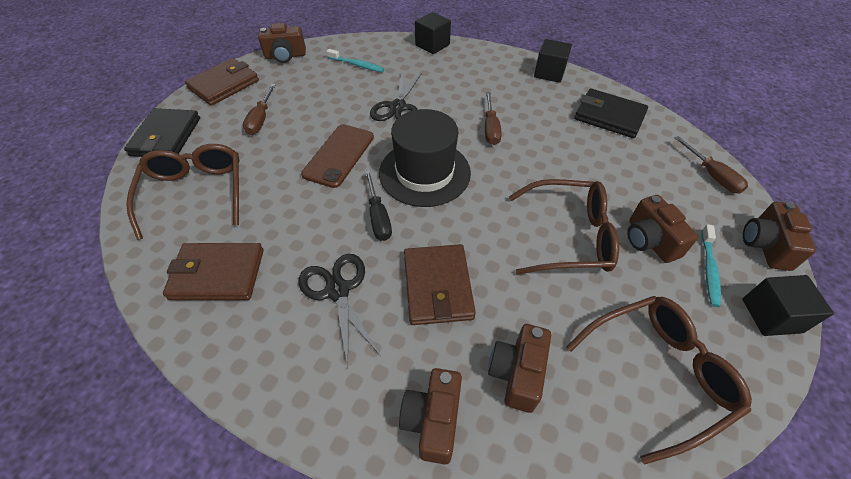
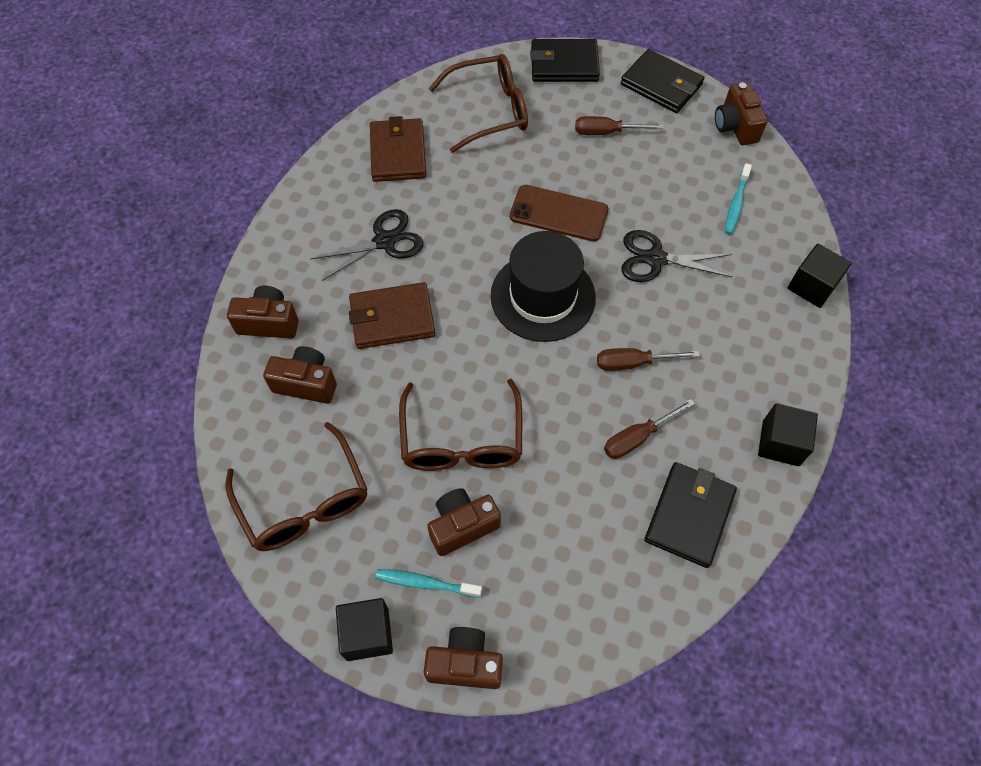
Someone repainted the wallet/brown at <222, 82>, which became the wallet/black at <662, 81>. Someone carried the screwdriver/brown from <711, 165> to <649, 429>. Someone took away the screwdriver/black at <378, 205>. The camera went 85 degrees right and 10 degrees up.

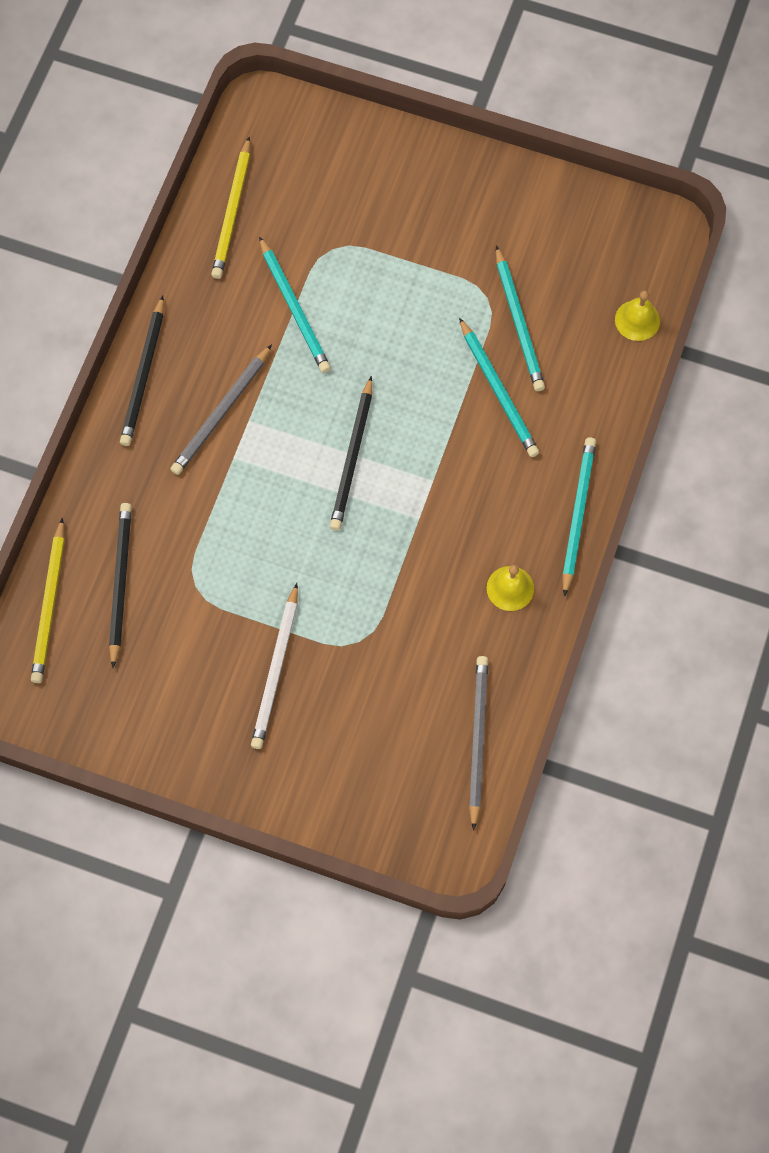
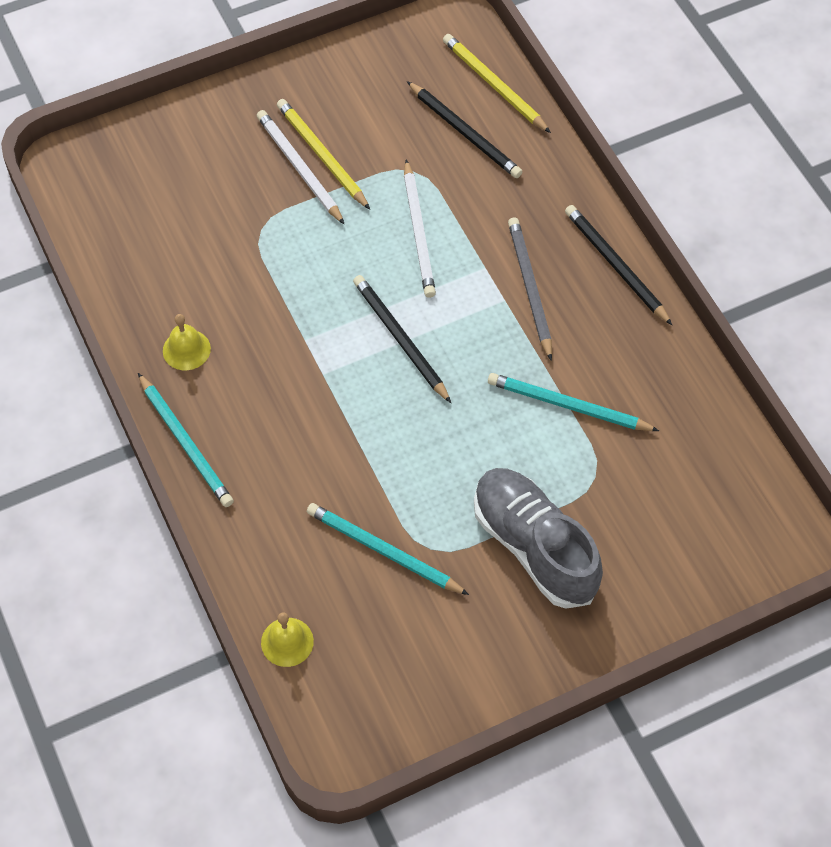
Someone carried the pencil/yellow from <230, 208> to <323, 154>. Someone took away the pencil/turquoise at <499, 387>. Someone took away the pencil/grey at <478, 743>. Someone put down the pencil/white at <420, 228>. Someone put down the shoe/grey at <538, 538>. The camera went 135 degrees right and 10 degrees down.

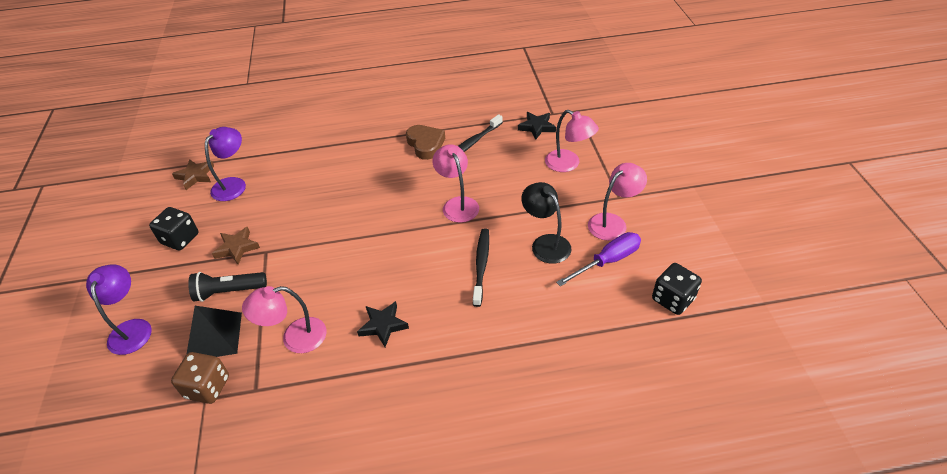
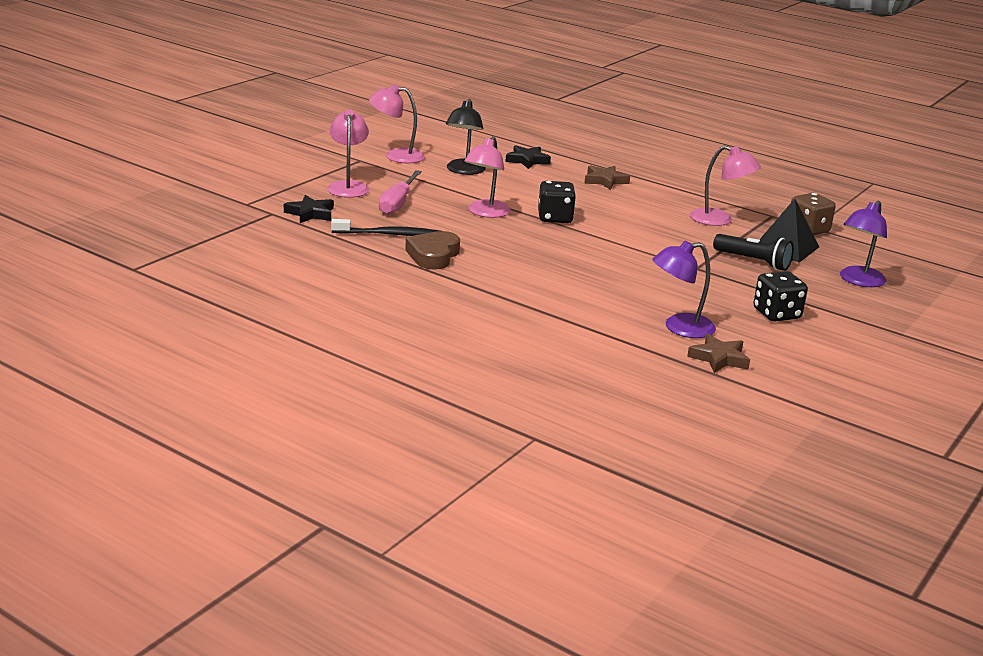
Someone carried the star/brown from <236, 245> to <607, 177>. Someone took away the toothbrush/black at <481, 267>. Someone took away the screwdriver/purple at <598, 259>. Someone carried the dice/black from <677, 289> to <557, 202>. Someone carried the star/black from <383, 324> to <528, 157>. Someone put down the screwdriver/pink at <400, 192>. The camera went 140 degrees left and 20 degrees down.

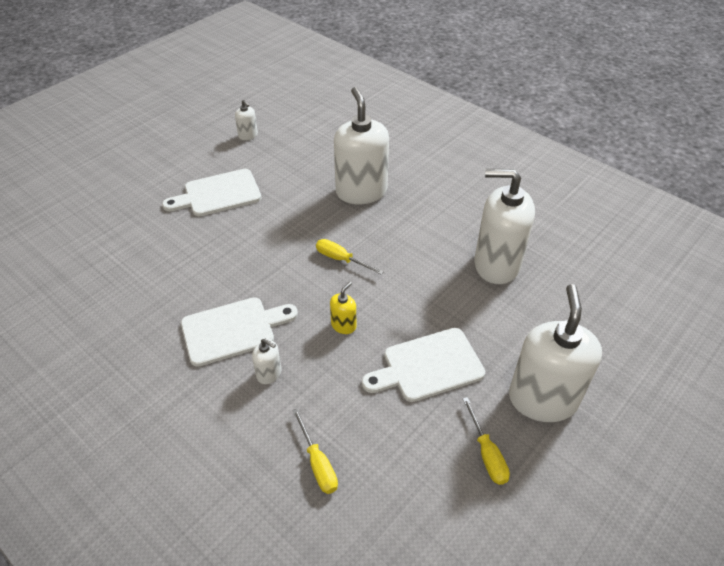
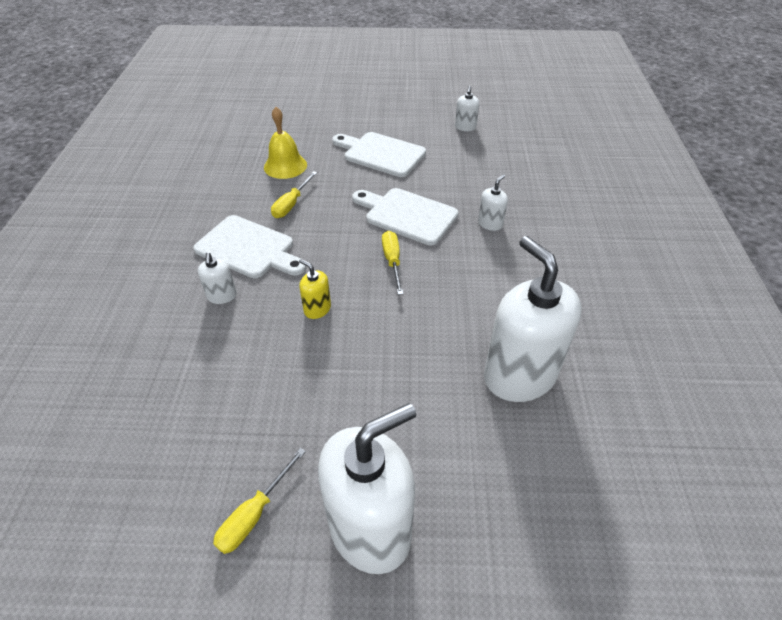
Someone scaled the soap dispenser/white at <361, 145> by 0.43. Someone rotated the soap dispenser/yellow at <343, 308> by 135 degrees counterclockwise. Someone carried the cutting board/white from <423, 365> to <405, 216>. Someone carried the screwdriver/yellow from <315, 451> to <294, 194>. Someone put down the bell/yellow at <285, 143>. The camera went 50 degrees right and 0 degrees up.

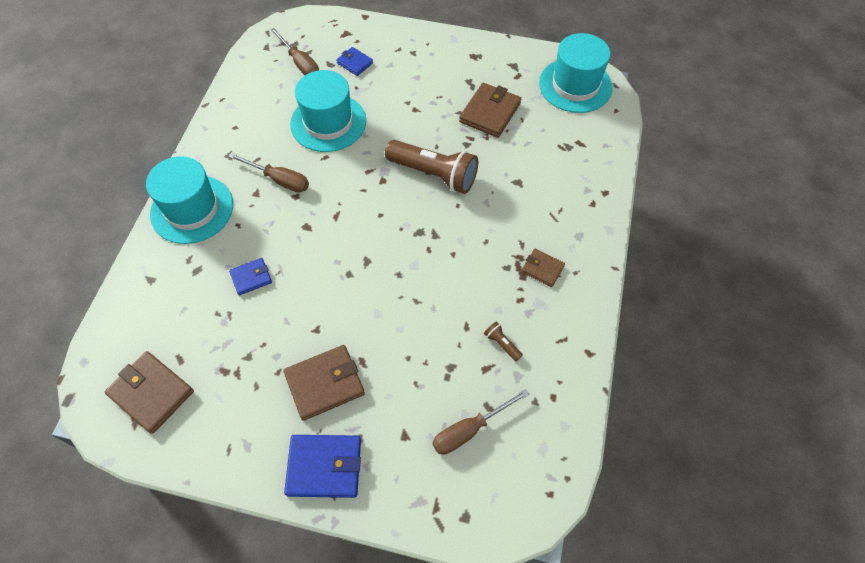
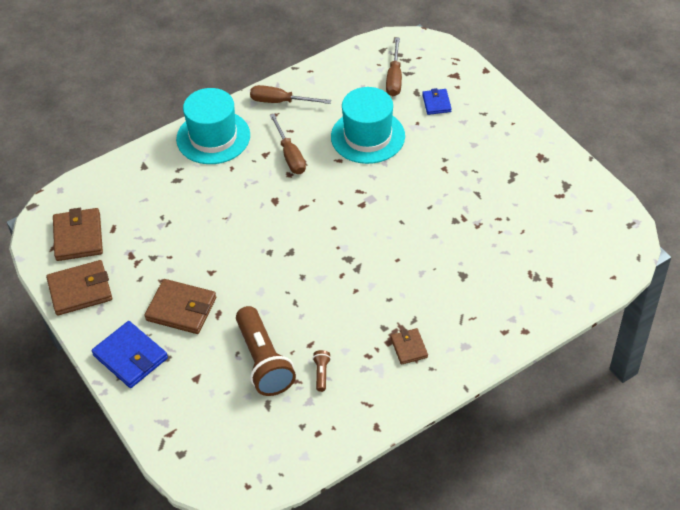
Someone took away the hat/turquoise at <576, 73>. Someone carried the wallet/brown from <490, 110> to <79, 288>. Someone carried the flashlight/brown from <431, 167> to <266, 351>. Someone took away the wallet/blue at <250, 276>. Someone carried the screwdriver/brown from <480, 422> to <290, 94>. The camera went 45 degrees right and 10 degrees down.

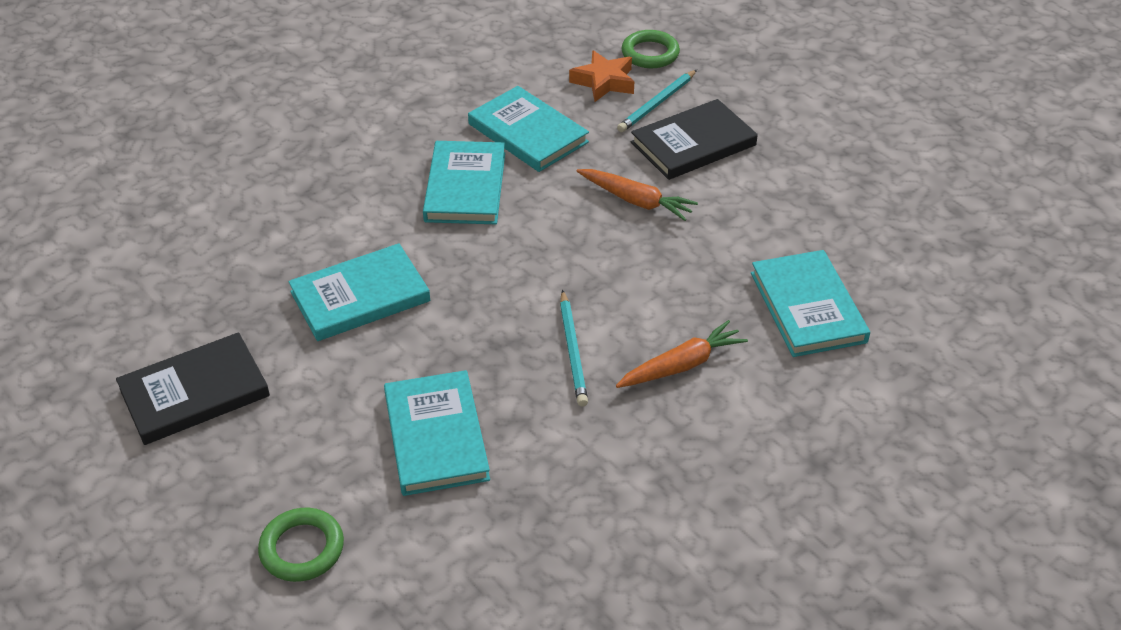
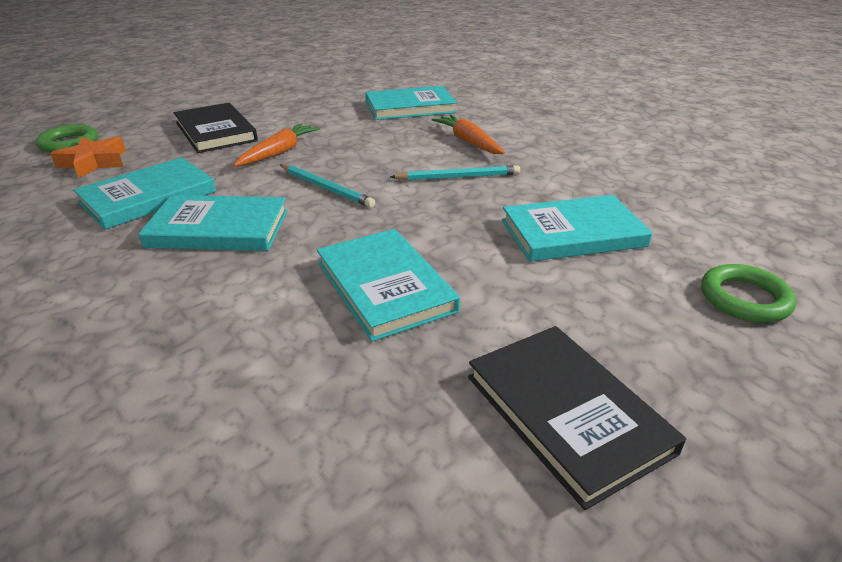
Someone carried the pencil/turquoise from <657, 101> to <327, 186>. The camera went 90 degrees left and 10 degrees down.

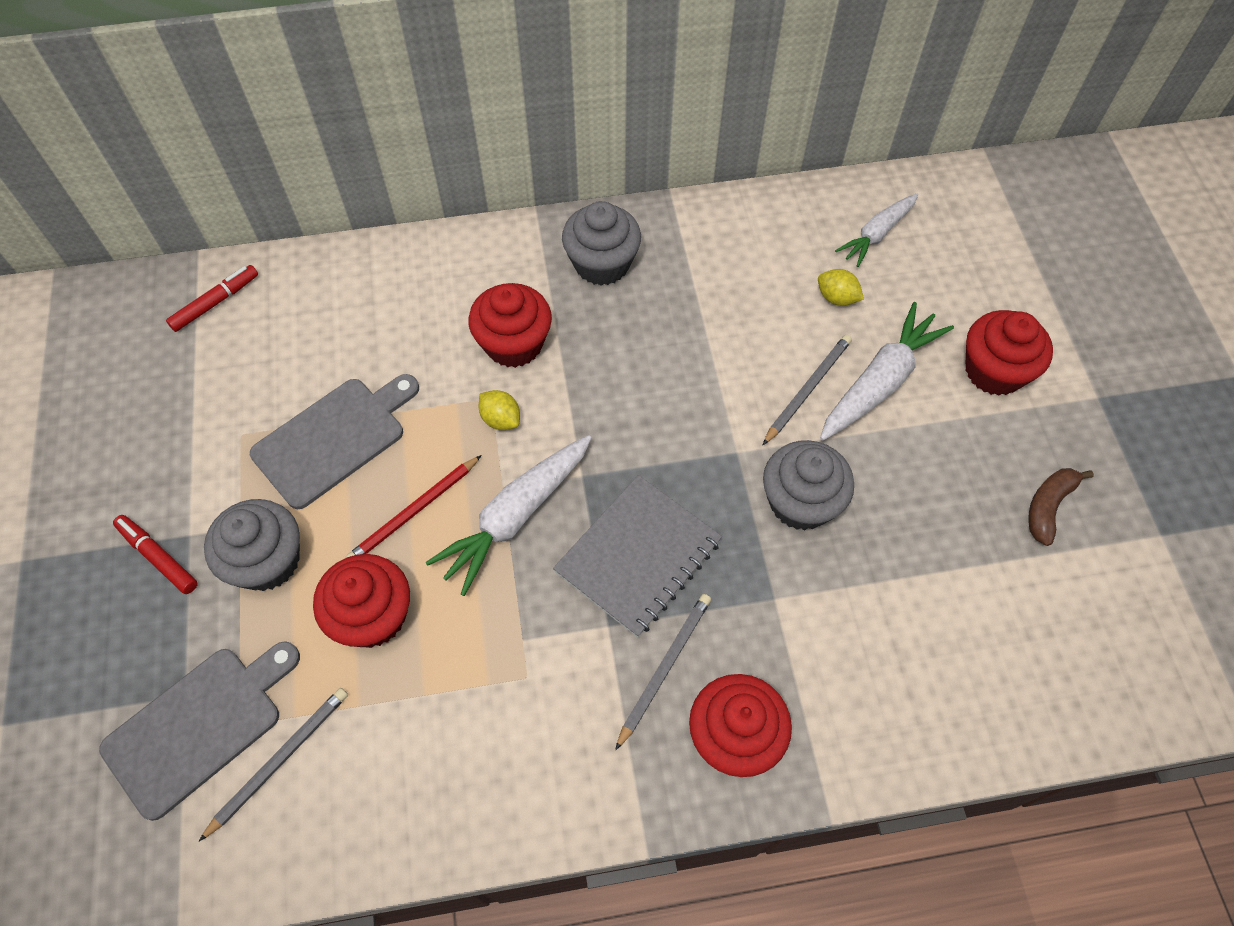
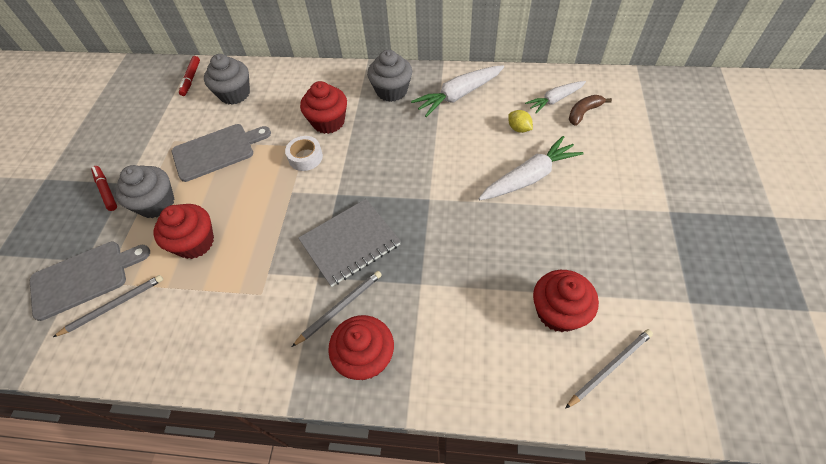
Someone rotated the marker/red at <212, 298> by 120 degrees clockwise. Someone carried the cupcake/red from <1009, 353> to <566, 301>. Someone carried the pencil/grey from <807, 390> to <609, 369>. Someone swapped the lemon/yellow at <499, 410> for the tape/white at <304, 153>. Someone carried the carrot/white from <508, 515> to <457, 91>. Someone carried the cupcake/grey from <808, 485> to <227, 79>. Someone took away the pencil/red at <414, 506>. Someone carried the banana/brown from <1061, 507> to <590, 110>. The camera went 20 degrees right and 5 degrees down.

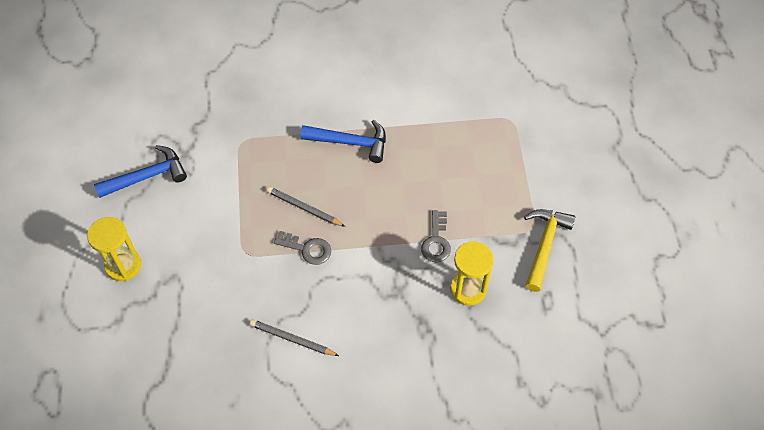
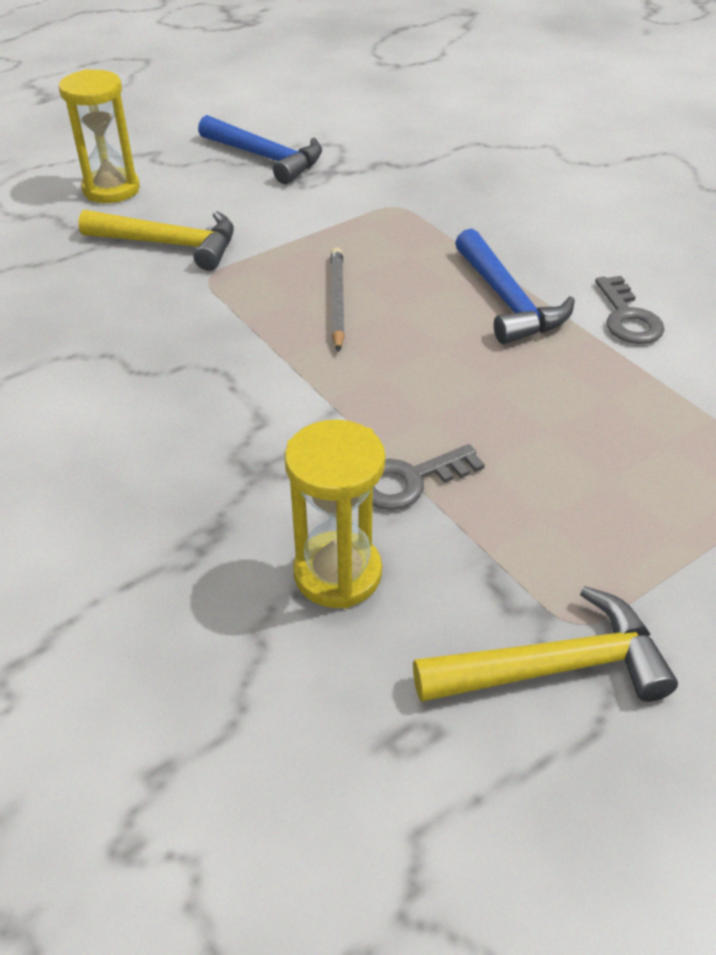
Someone carried the key/grey from <302, 248> to <630, 310>. Someone took away the pencil/grey at <294, 337>. Someone put down the hammer/yellow at <156, 240>. The camera went 60 degrees right and 15 degrees down.

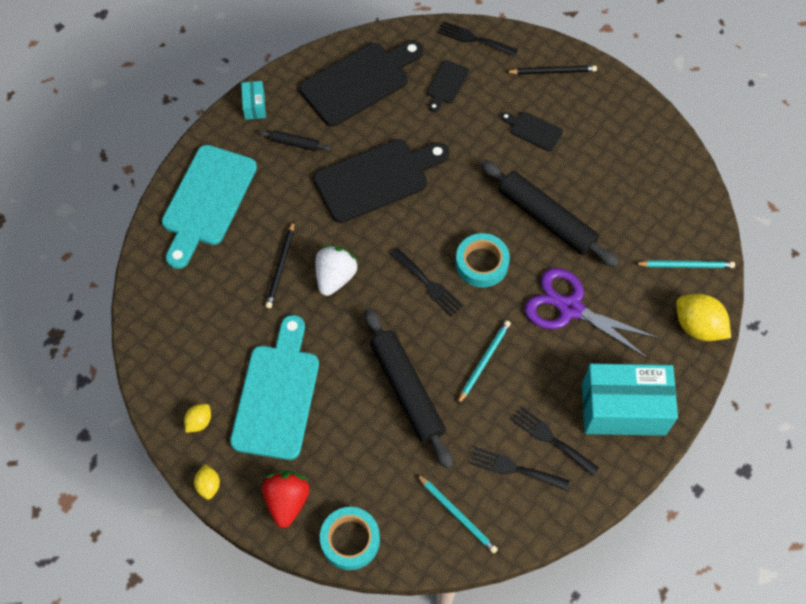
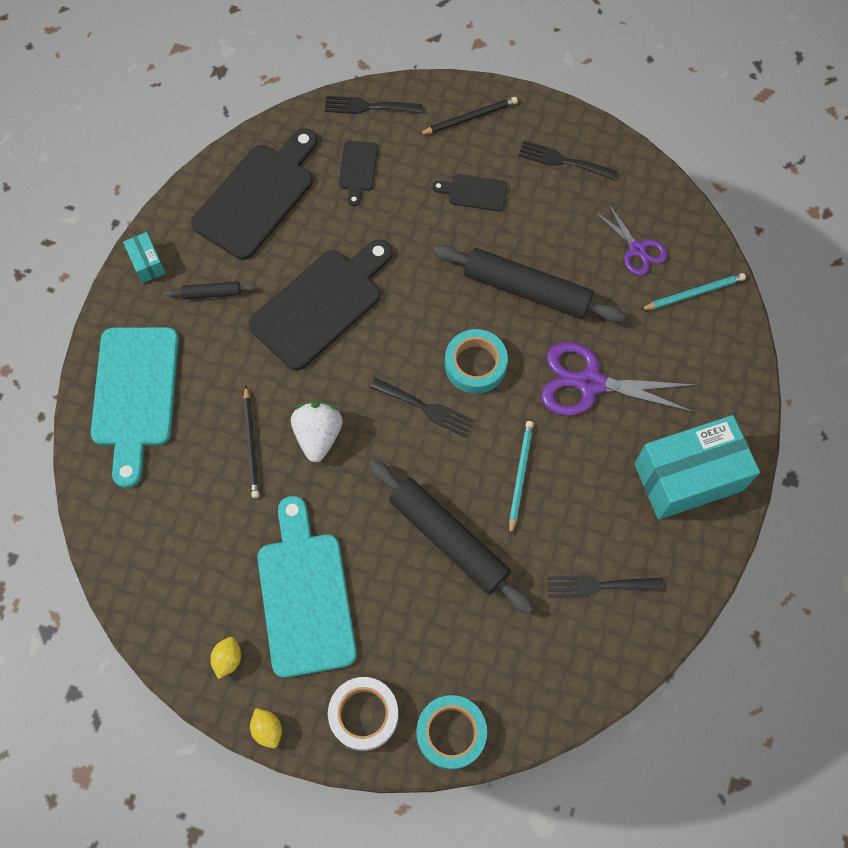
Someone took away the lemon/yellow at <703, 317>. Someone carried the fork/black from <555, 441> to <568, 160>. Someone swapped the strawberry/red at <286, 499> for the tape/white at <363, 714>. Someone took away the pencil/turquoise at <457, 514>. Someone put down the scissors/purple at <630, 239>. The camera went 20 degrees left and 5 degrees up.

